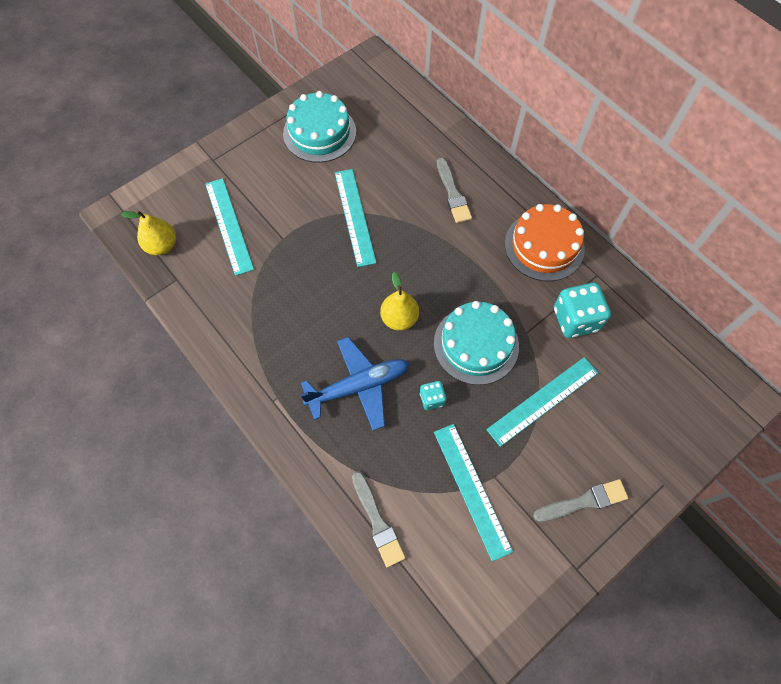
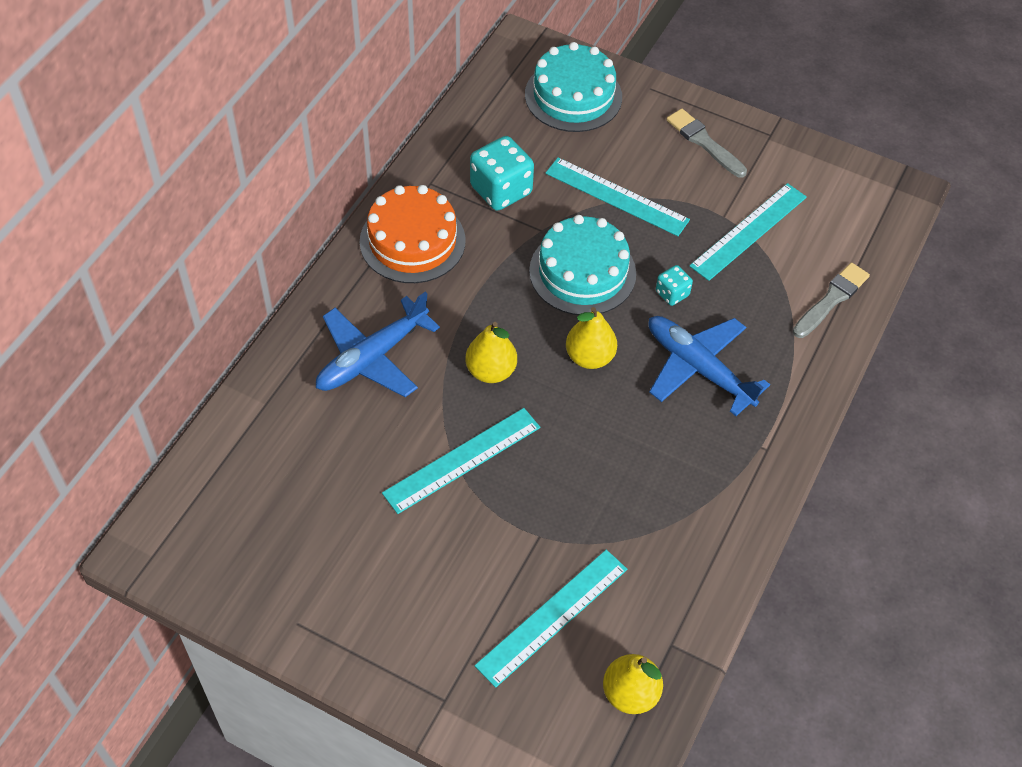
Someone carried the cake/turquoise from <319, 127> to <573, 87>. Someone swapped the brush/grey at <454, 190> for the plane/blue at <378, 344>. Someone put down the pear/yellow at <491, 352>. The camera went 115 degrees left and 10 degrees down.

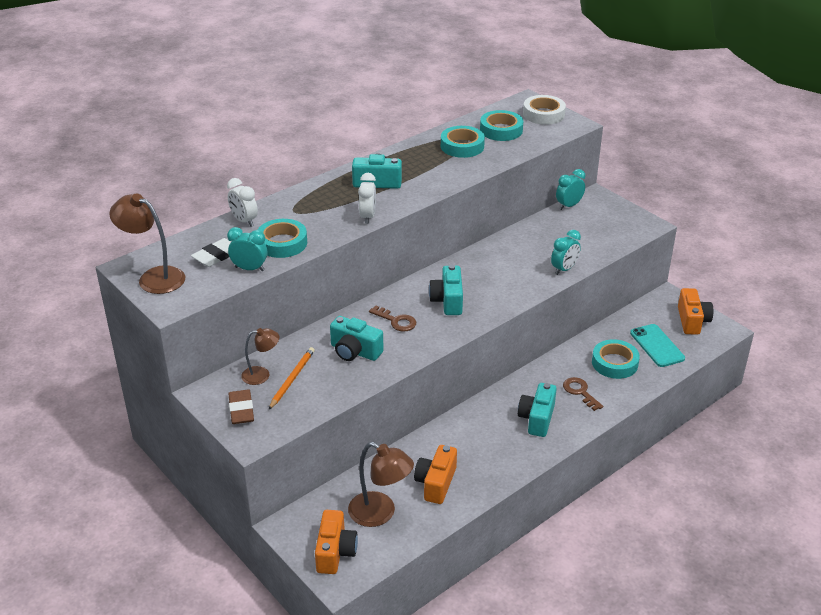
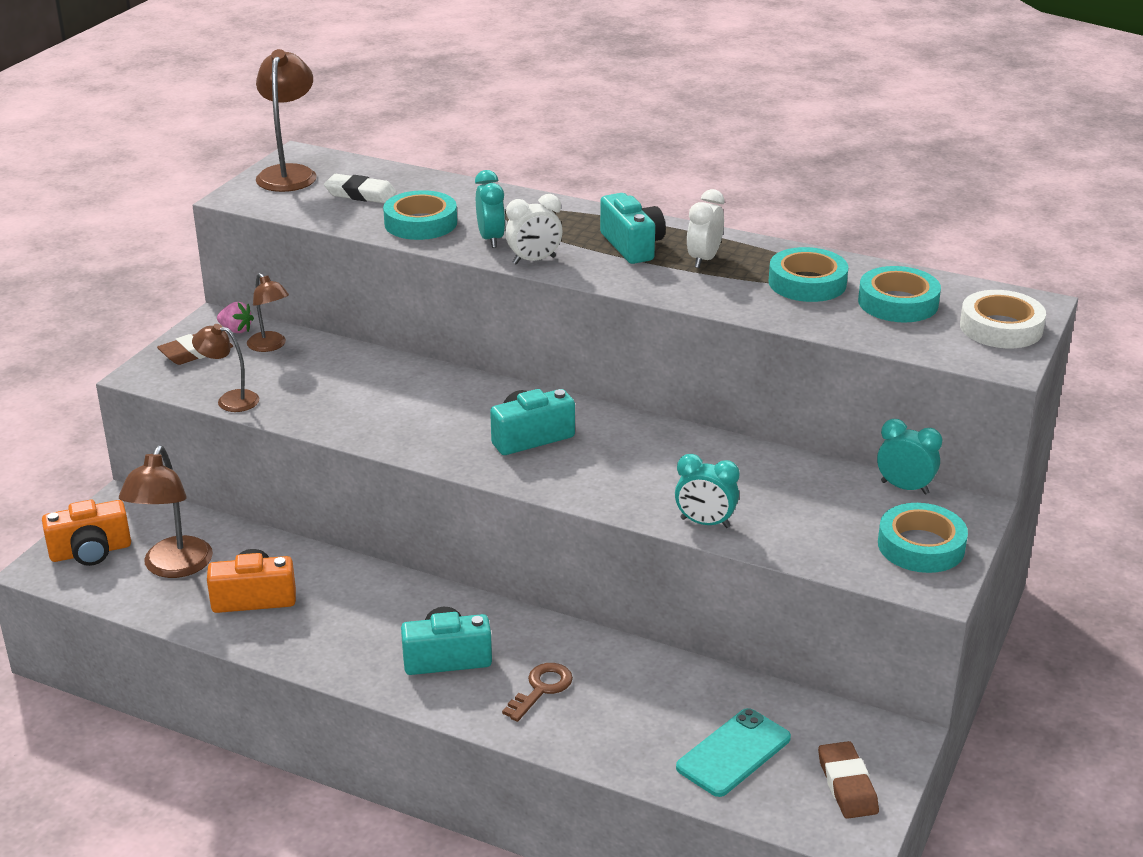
Someone carried the clock/white from <242, 202> to <705, 228>. Someone carried the clock/turquoise from <247, 249> to <490, 209>. Someone swapped the camera/orange at <695, 311> for the eraser/brown at <848, 780>. Someone took away the key/brown at <392, 319>. Someone took away the camera/turquoise at <357, 338>. Someone carried the tape/turquoise from <616, 359> to <923, 538>. Someone took away the pencil/orange at <292, 378>. Someone put down the strawberry/pink at <235, 317>. Someone put down the lamp/brown at <225, 368>. The camera went 65 degrees right and 5 degrees down.

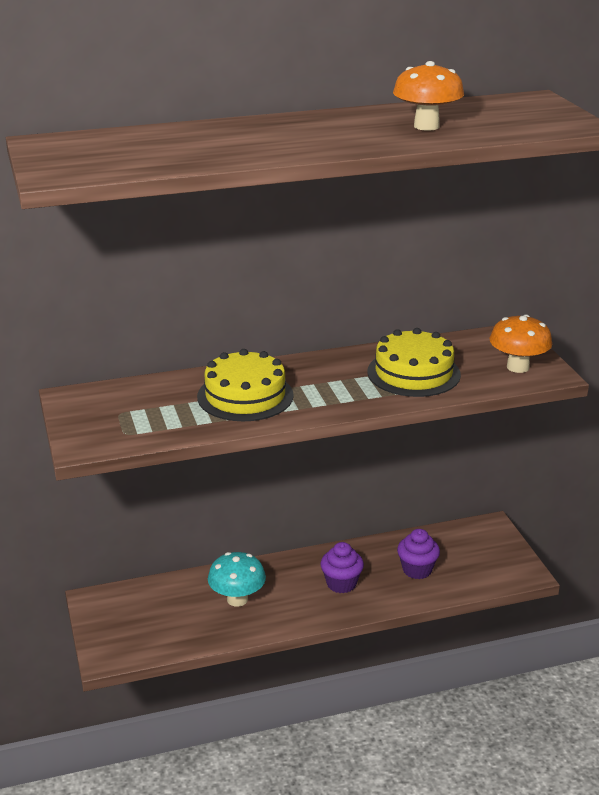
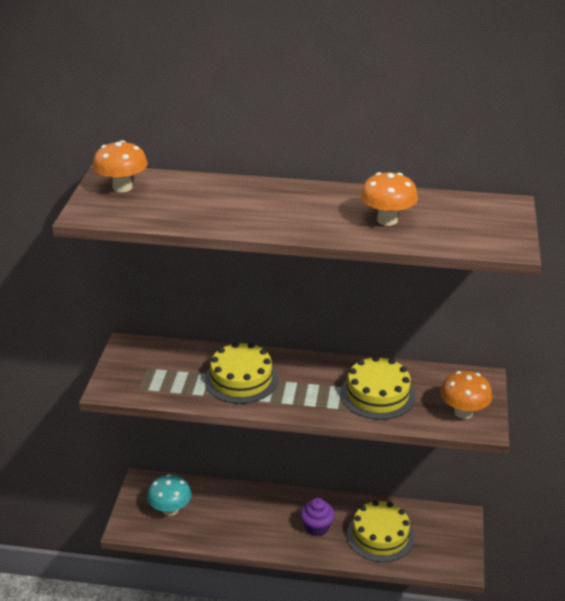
Someone swapped the cupcake/purple at <418, 554> for the cake/yellow at <380, 531>. Someone carried the mushroom/turquoise from <237, 579> to <169, 495>. Someone put down the mushroom/orange at <120, 166>. The camera went 25 degrees right and 5 degrees up.

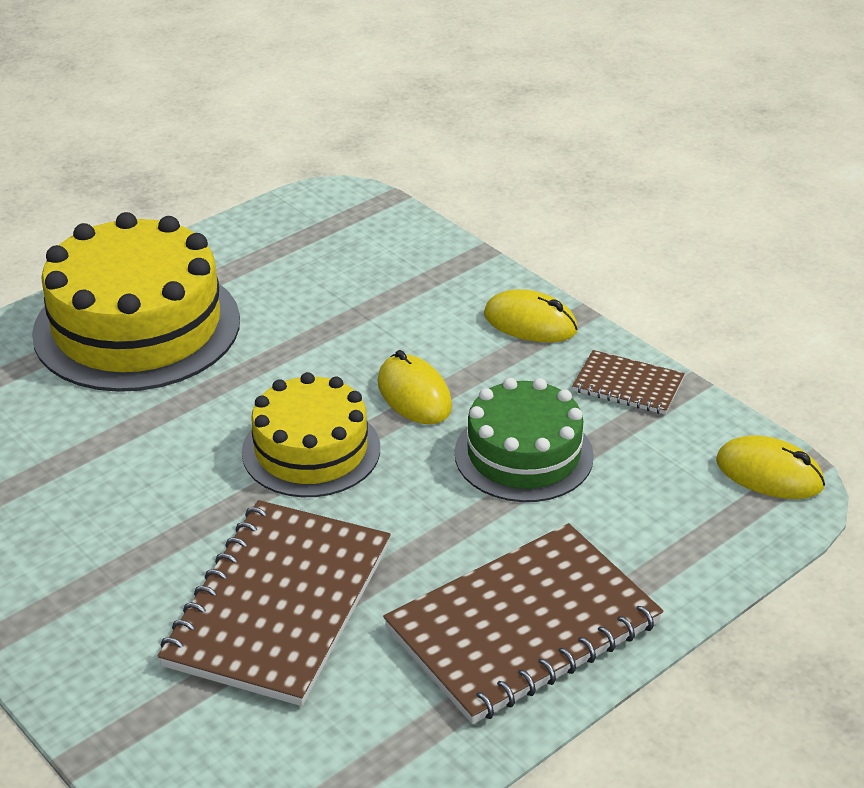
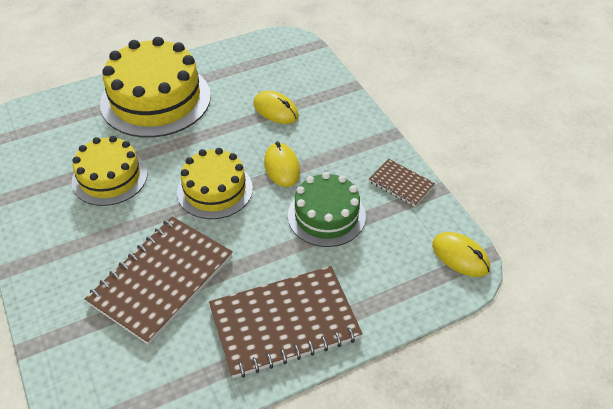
Someone carried the mouse/yellow from <531, 315> to <276, 107>. Someone put down the cake/yellow at <110, 171>. The camera went 15 degrees right and 10 degrees up.

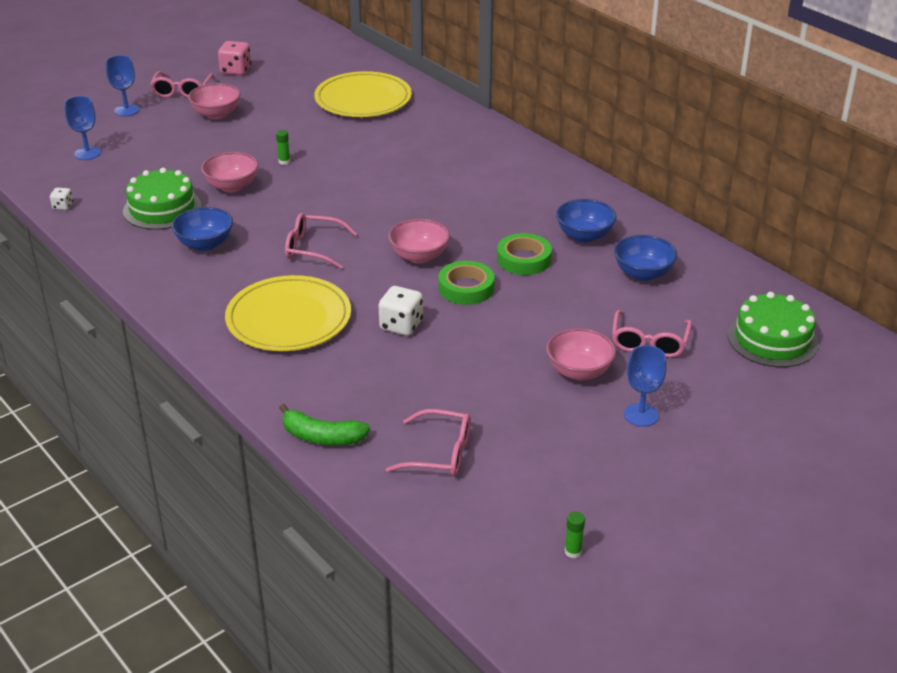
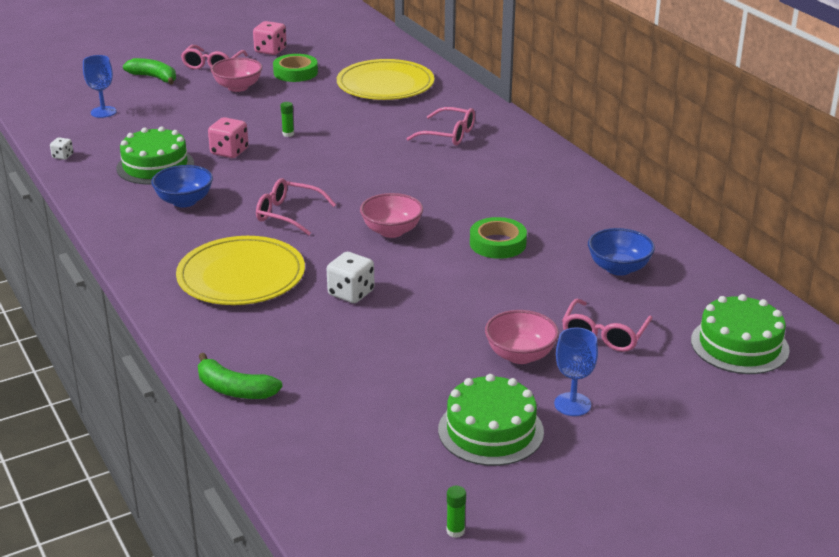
Someone swapped the goblet/blue at <122, 85> for the banana/green at <149, 71>. Someone swapped the bowl/pink at <229, 172> for the dice/pink at <228, 137>. Someone took away the bowl/blue at <586, 221>. Someone carried the tape/green from <466, 283> to <295, 68>. Someone carried the glasses/pink from <428, 442> to <440, 126>. Someone put down the cake/green at <491, 420>. The camera went 10 degrees right and 5 degrees down.

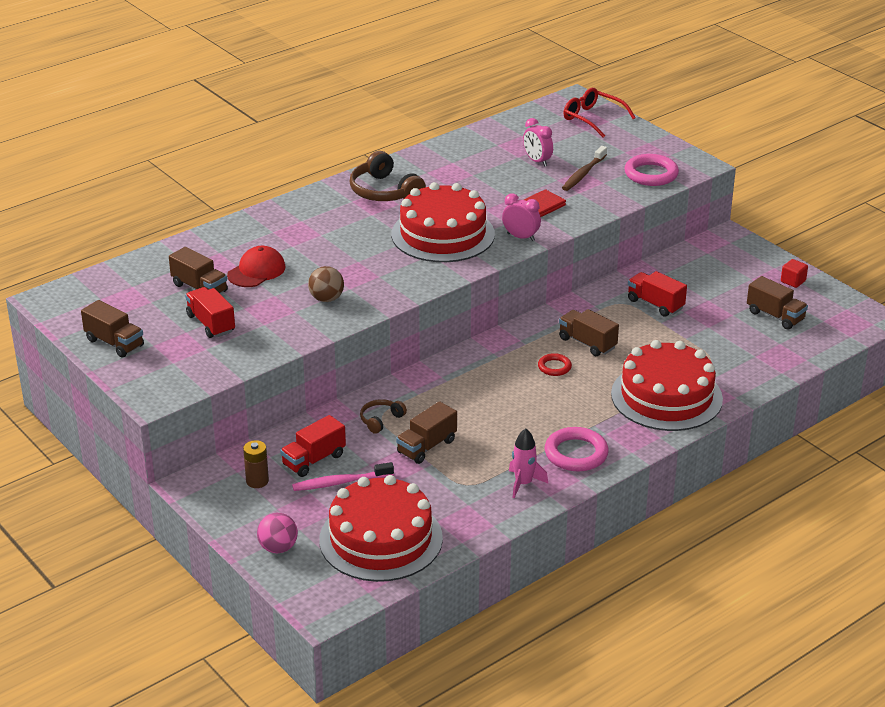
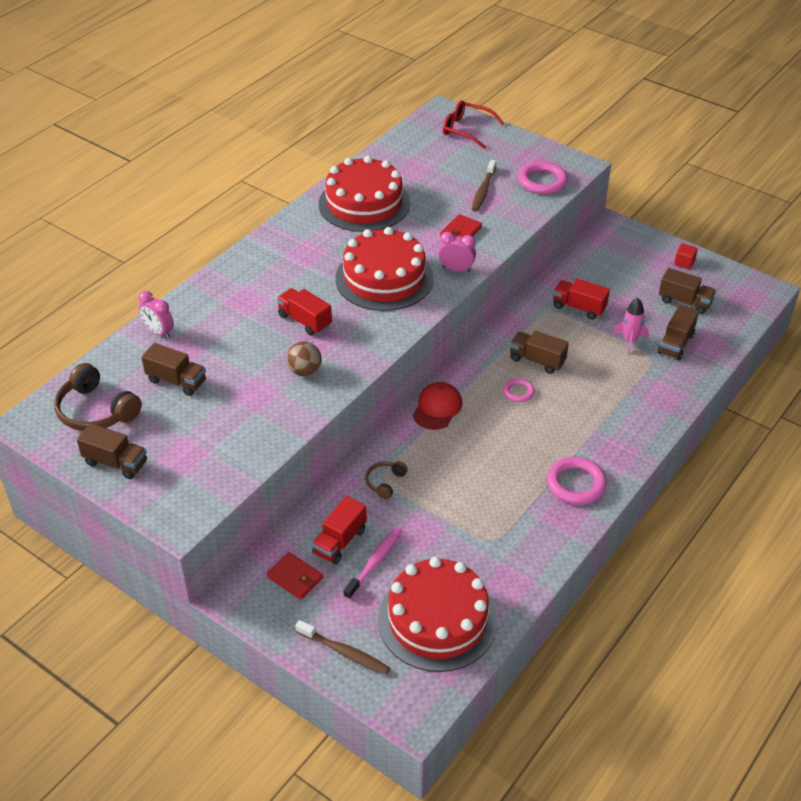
Someone carried the clock/pink from <538, 142> to <156, 315>. Someone carried the headphones/brown from <387, 176> to <98, 397>. Someone carried the cap/red from <256, 266> to <437, 406>. Someone carried the truck/red from <210, 312> to <304, 312>. Someone carried the cake/red from <667, 385> to <364, 194>. Someone repainted the ring/red at <555, 364>, which became the ring/pink at <519, 390>. Someone carried the truck/brown from <426, 432> to <678, 333>. Someone carried the rocket/pink from <528, 463> to <631, 326>. Someone swapped the battery/brown at <256, 464> for the wallet/red at <295, 576>. Someone rotated the toothbrush/pink at <343, 476> by 150 degrees clockwise. Someone swapped the ball/pink at <277, 533> for the toothbrush/brown at <342, 647>. The camera went 15 degrees left and 10 degrees up.

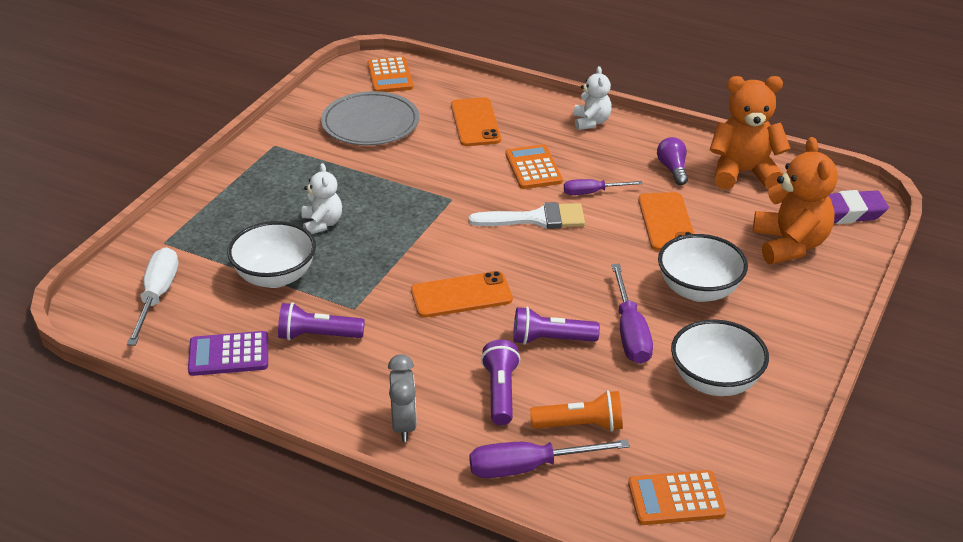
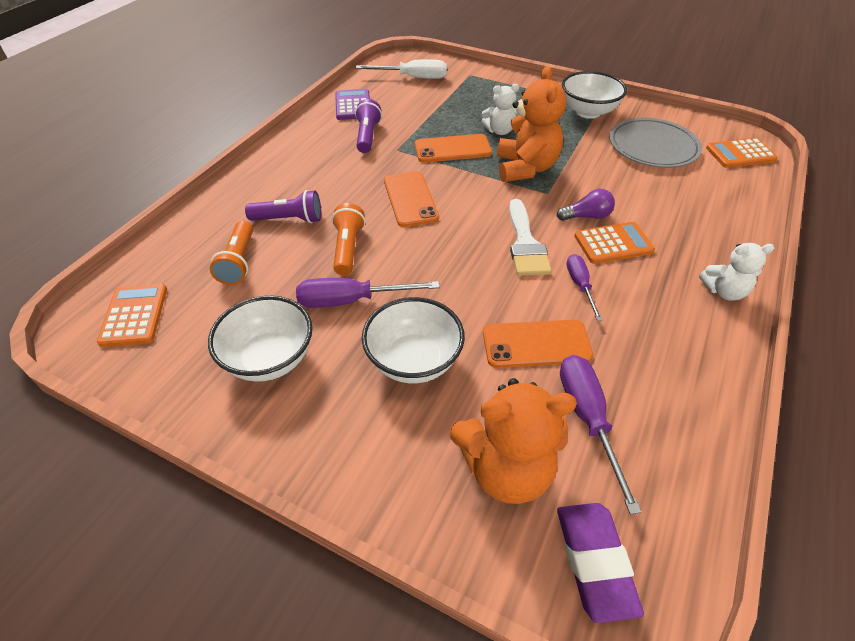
Someone carried the teddy bear/orange from <750, 133> to <531, 124>. Someone carried the phone/orange from <476, 121> to <453, 148>. Someone carried the light bulb/purple from <672, 161> to <586, 205>. Someone carried the bowl/white from <271, 254> to <594, 95>. Someone repainted the flashlight/purple at <556, 326>, which became the flashlight/orange at <348, 239>. Someone took away the clock/grey at <402, 398>. Someone carried the screwdriver/purple from <549, 458> to <600, 434>. The camera went 90 degrees right and 10 degrees up.

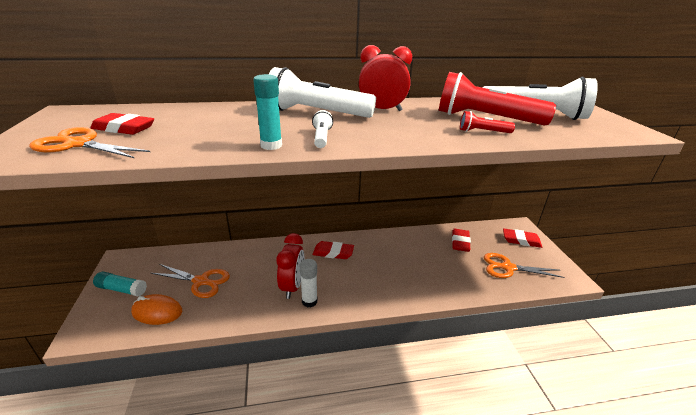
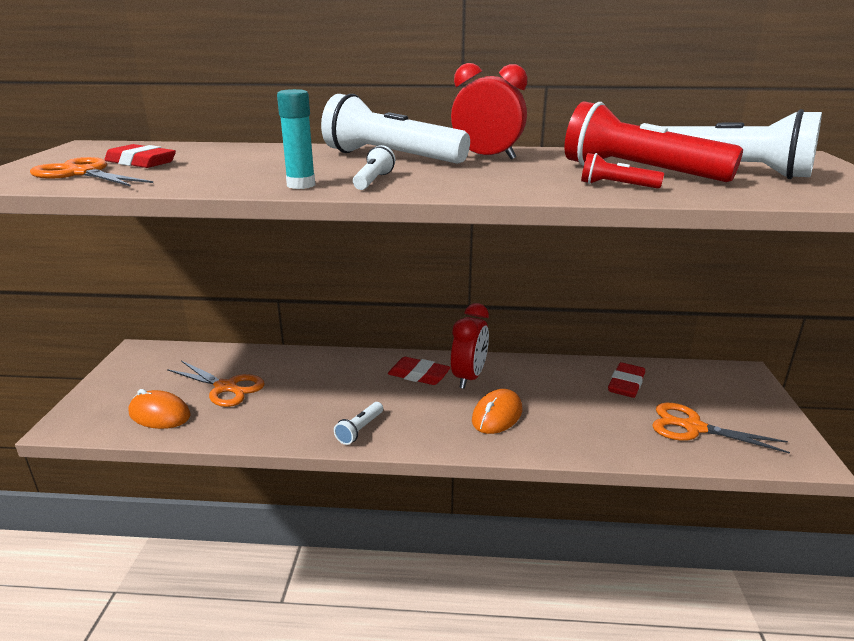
Someone took away the eraser/red at <522, 238>. Someone carried the clock/red from <290, 266> to <470, 346>. Someone swapped the glue stick/white at <309, 283> for the flashlight/white at <358, 423>. Someone took away the glue stick/turquoise at <120, 284>. Someone put down the mouse/orange at <497, 411>. The camera went 15 degrees right and 5 degrees down.

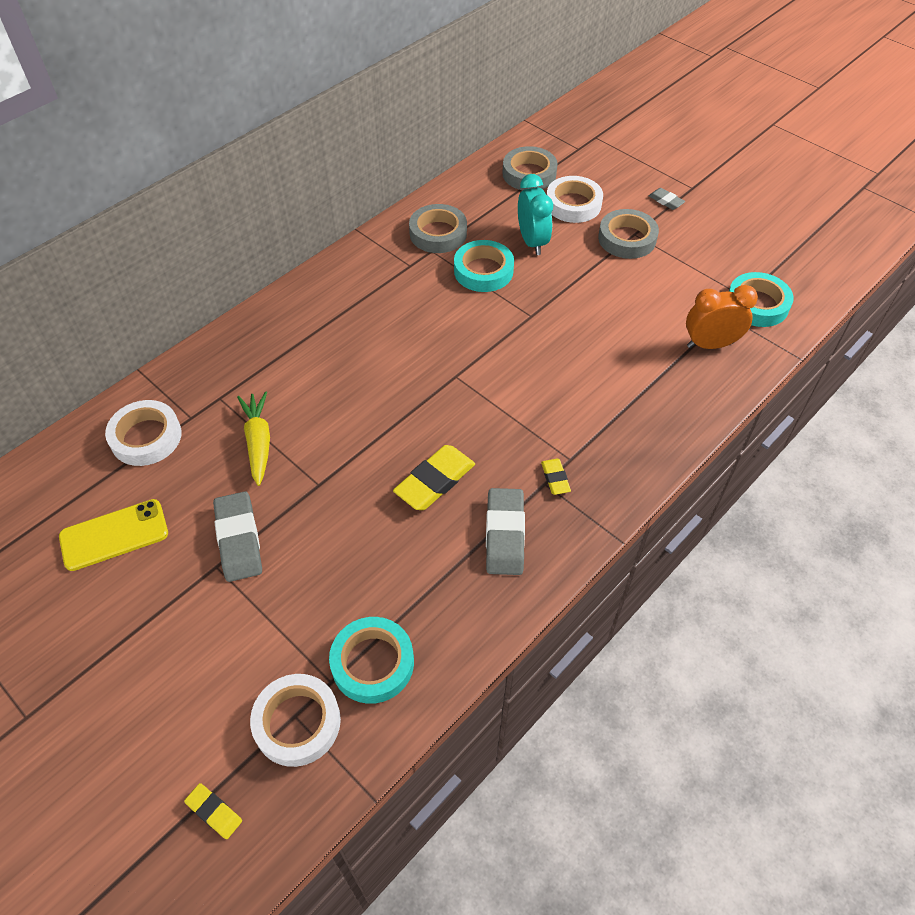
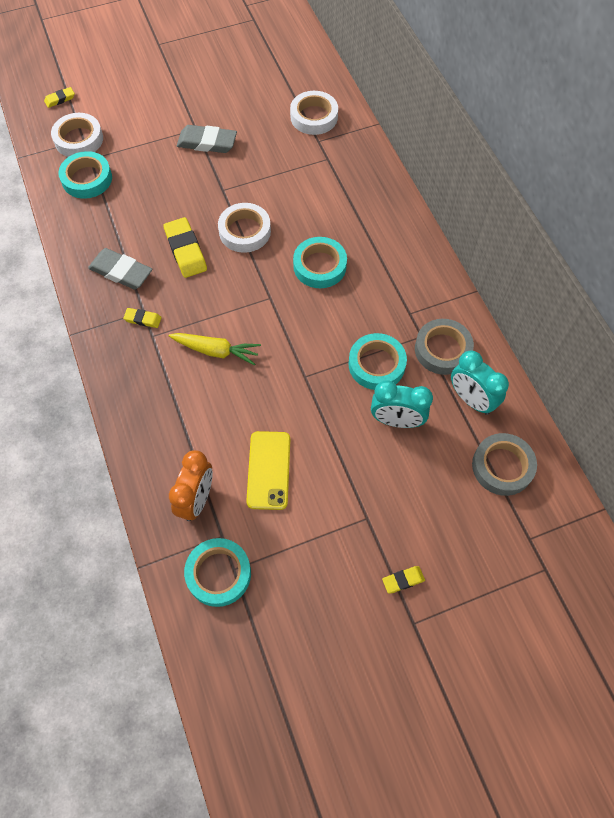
Someone carried the tape/white from <575, 199> to <244, 228>. Someone repainted the eraser/grey at <667, 199>, which became the eraser/yellow at <403, 580>. Someone took away the tape/grey at <628, 234>. Someone carried the carrot/yellow from <253, 438> to <215, 349>. Someone carried the phone/yellow from <113, 535> to <268, 470>. Someone put down the tape/turquoise at <320, 262>. Someone put down the clock/turquoise at <480, 382>. The camera went 115 degrees right and 10 degrees up.

